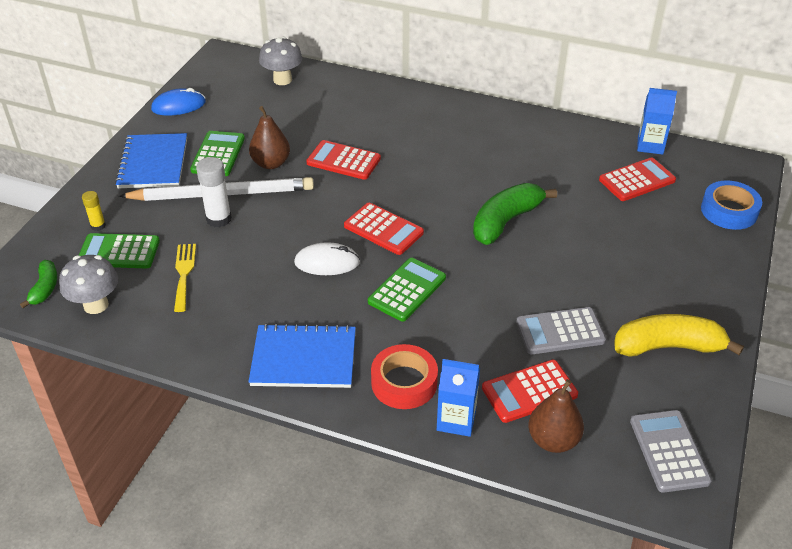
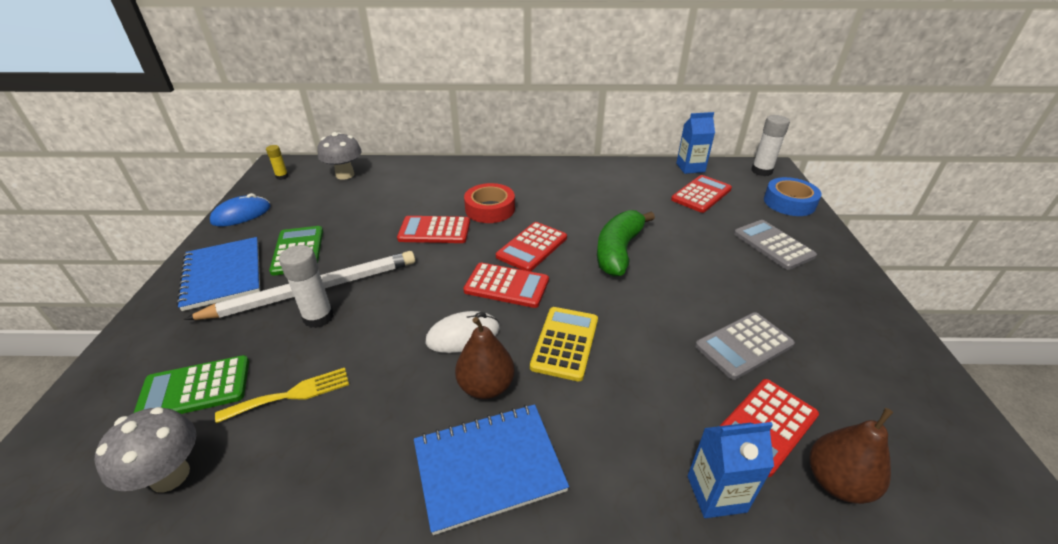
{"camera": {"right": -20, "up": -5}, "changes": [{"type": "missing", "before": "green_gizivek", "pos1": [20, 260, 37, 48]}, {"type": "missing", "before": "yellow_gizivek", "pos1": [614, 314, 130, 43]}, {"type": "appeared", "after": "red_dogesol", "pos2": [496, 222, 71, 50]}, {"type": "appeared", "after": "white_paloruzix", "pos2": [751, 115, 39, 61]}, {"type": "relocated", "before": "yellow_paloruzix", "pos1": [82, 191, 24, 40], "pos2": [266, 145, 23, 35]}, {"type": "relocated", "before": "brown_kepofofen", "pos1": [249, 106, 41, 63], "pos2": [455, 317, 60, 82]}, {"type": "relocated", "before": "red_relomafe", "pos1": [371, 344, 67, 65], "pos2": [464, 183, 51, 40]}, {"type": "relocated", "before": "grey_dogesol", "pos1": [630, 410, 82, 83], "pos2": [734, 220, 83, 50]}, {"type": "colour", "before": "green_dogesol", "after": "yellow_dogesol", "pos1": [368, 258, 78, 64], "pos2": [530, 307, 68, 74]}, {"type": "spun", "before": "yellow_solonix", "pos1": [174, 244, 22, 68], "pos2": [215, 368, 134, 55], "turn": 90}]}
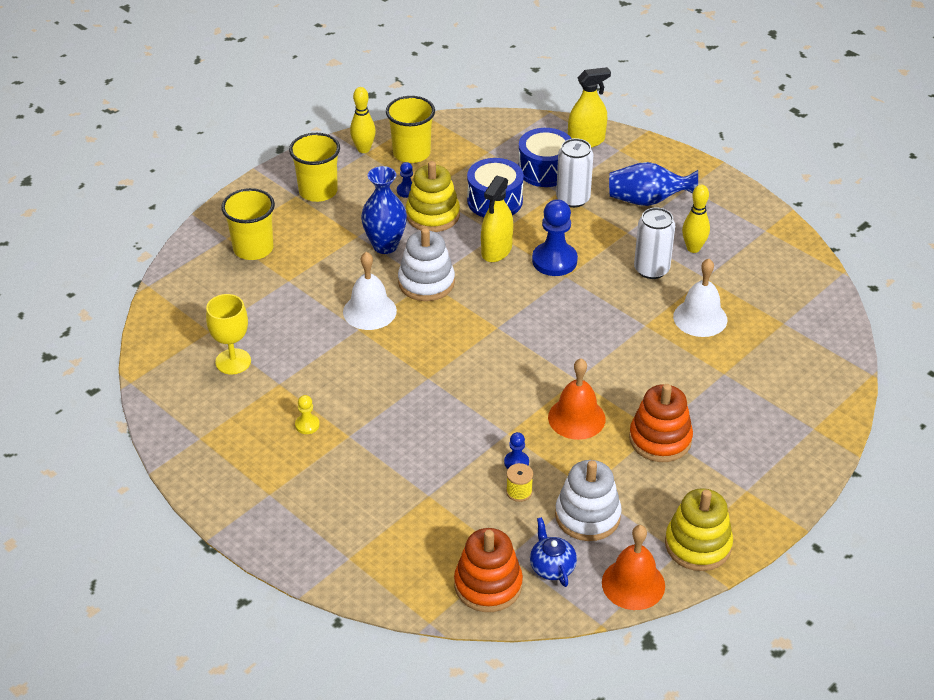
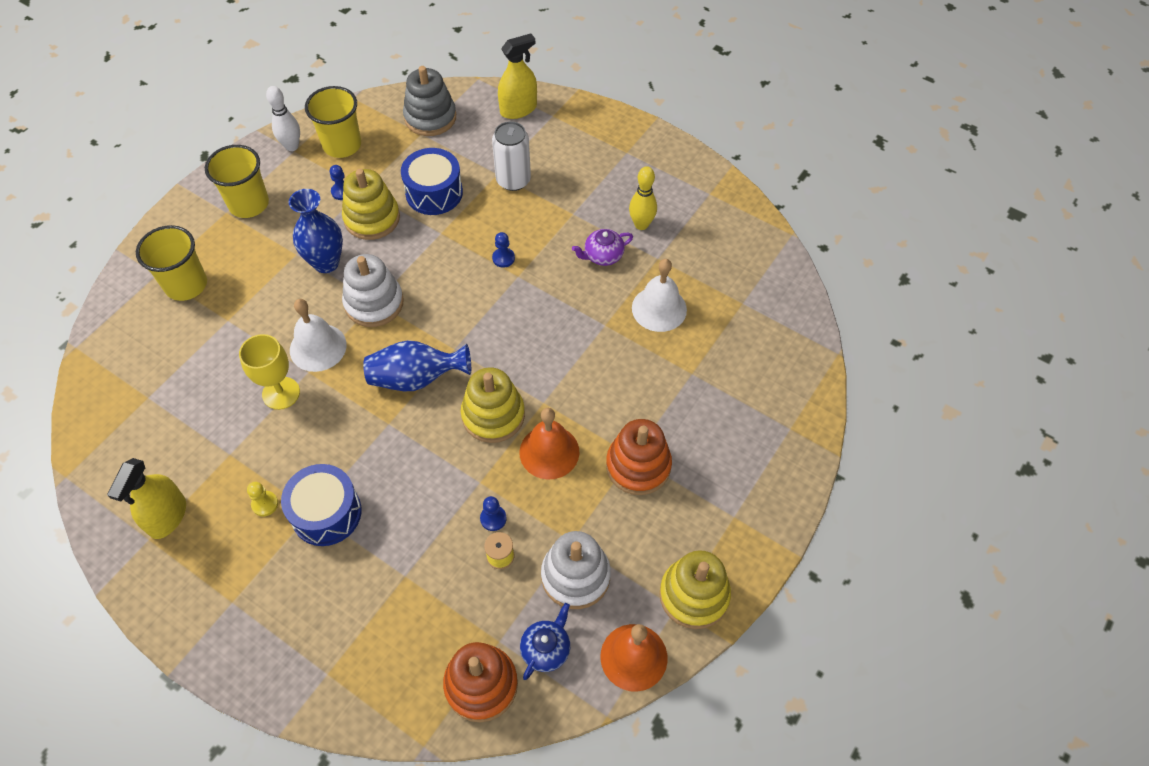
{"camera": {"right": -10, "up": 15}, "changes": [{"type": "appeared", "after": "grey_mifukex", "pos2": [403, 66, 53, 70]}, {"type": "appeared", "after": "yellow_mifukex", "pos2": [461, 367, 64, 76]}, {"type": "relocated", "before": "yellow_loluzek", "pos1": [206, 294, 45, 80], "pos2": [239, 334, 61, 76]}, {"type": "relocated", "before": "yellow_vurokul", "pos1": [481, 176, 32, 86], "pos2": [107, 458, 79, 81]}, {"type": "relocated", "before": "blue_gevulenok", "pos1": [518, 128, 54, 59], "pos2": [281, 464, 80, 82]}, {"type": "relocated", "before": "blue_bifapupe", "pos1": [609, 162, 89, 44], "pos2": [363, 340, 108, 51]}, {"type": "exchanged", "before": "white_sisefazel", "after": "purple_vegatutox", "pos1": [634, 208, 41, 71], "pos2": [572, 229, 61, 37]}, {"type": "colour", "before": "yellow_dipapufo", "after": "white_dipapufo", "pos1": [350, 87, 26, 66], "pos2": [266, 86, 34, 65]}, {"type": "spun", "before": "blue_vegatutox", "pos1": [530, 517, 47, 70], "pos2": [520, 603, 50, 77], "turn": 60}, {"type": "size", "before": "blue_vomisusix", "pos1": [532, 199, 46, 77], "pos2": [492, 232, 23, 36], "scale": 0.48}]}
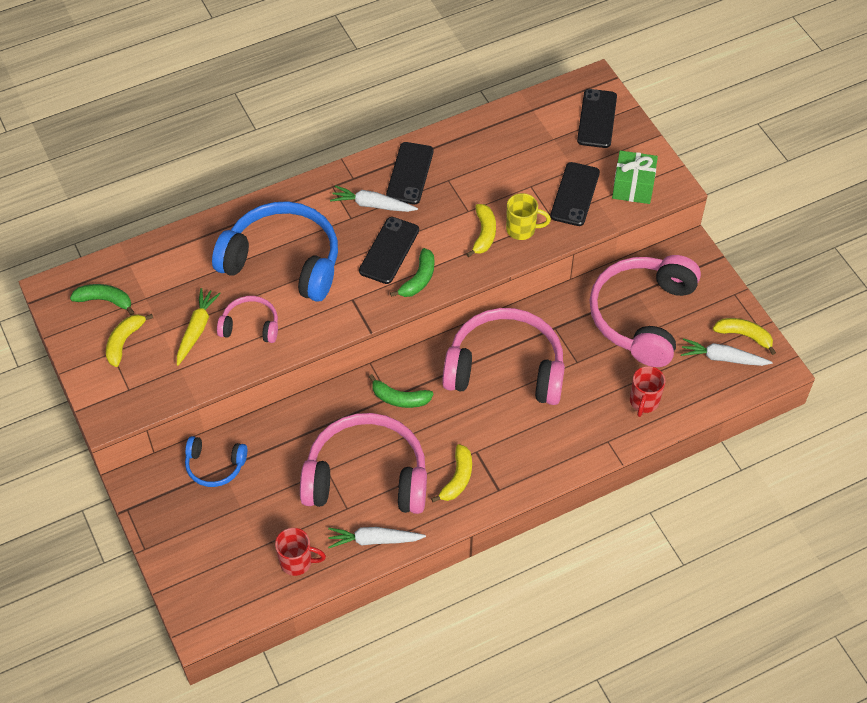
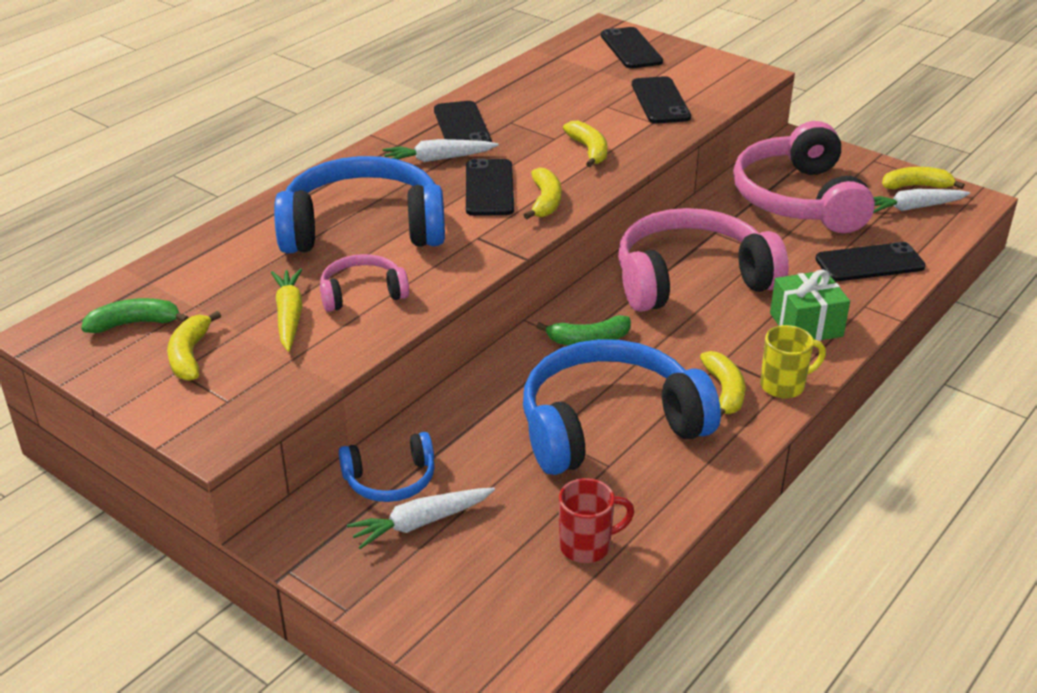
{"camera": {"right": -25, "up": -20}, "changes": [{"type": "relocated", "before": "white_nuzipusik", "pos1": [328, 527, 98, 21], "pos2": [347, 487, 148, 62]}, {"type": "relocated", "before": "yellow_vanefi", "pos1": [506, 193, 45, 47], "pos2": [760, 325, 66, 74]}, {"type": "relocated", "before": "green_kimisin", "pos1": [612, 151, 46, 53], "pos2": [770, 270, 80, 71]}, {"type": "exchanged", "before": "red_vanefi", "after": "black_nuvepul", "pos1": [630, 366, 36, 51], "pos2": [816, 242, 110, 39]}, {"type": "colour", "before": "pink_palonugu", "after": "blue_palonugu", "pos1": [300, 413, 127, 101], "pos2": [523, 339, 198, 136]}, {"type": "colour", "before": "green_gizivek", "after": "yellow_gizivek", "pos1": [390, 248, 44, 49], "pos2": [524, 167, 38, 52]}]}
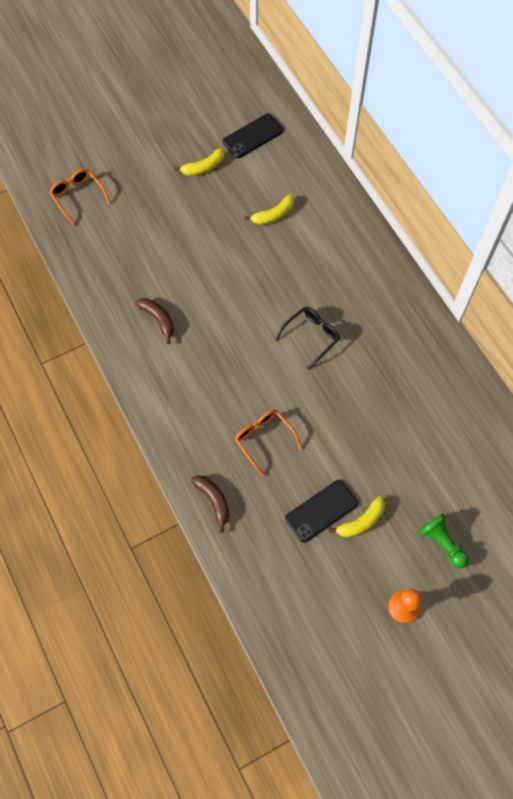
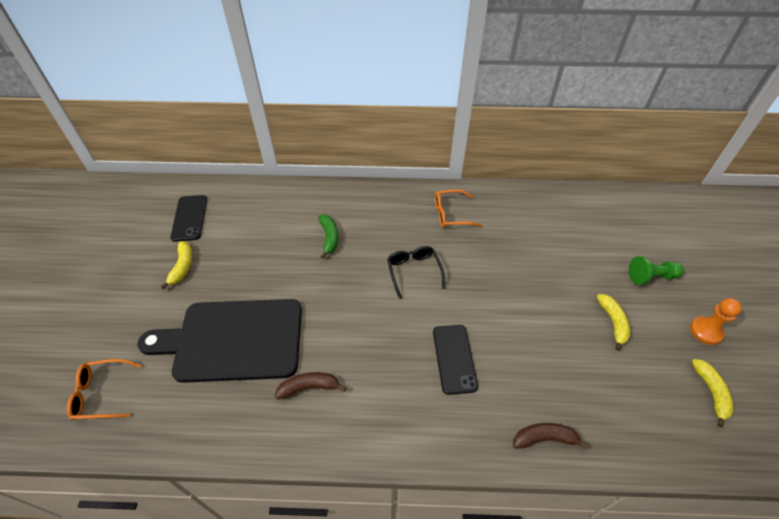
{"camera": {"right": -60, "up": -15}, "changes": [{"type": "appeared", "after": "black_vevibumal", "pos2": [137, 299, 165, 84]}, {"type": "appeared", "after": "green_gizivek", "pos2": [318, 215, 20, 44]}, {"type": "relocated", "before": "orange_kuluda", "pos1": [235, 410, 67, 66], "pos2": [435, 189, 47, 39]}, {"type": "relocated", "before": "yellow_gizivek", "pos1": [244, 194, 50, 31], "pos2": [692, 359, 42, 68]}, {"type": "relocated", "before": "black_nuvepul", "pos1": [285, 480, 73, 63], "pos2": [433, 325, 45, 70]}]}
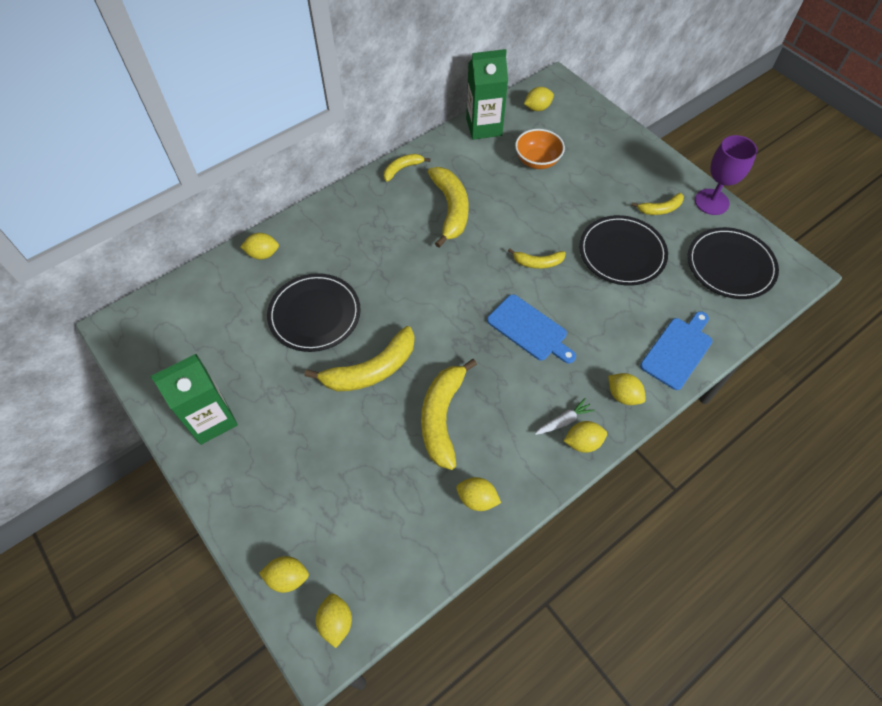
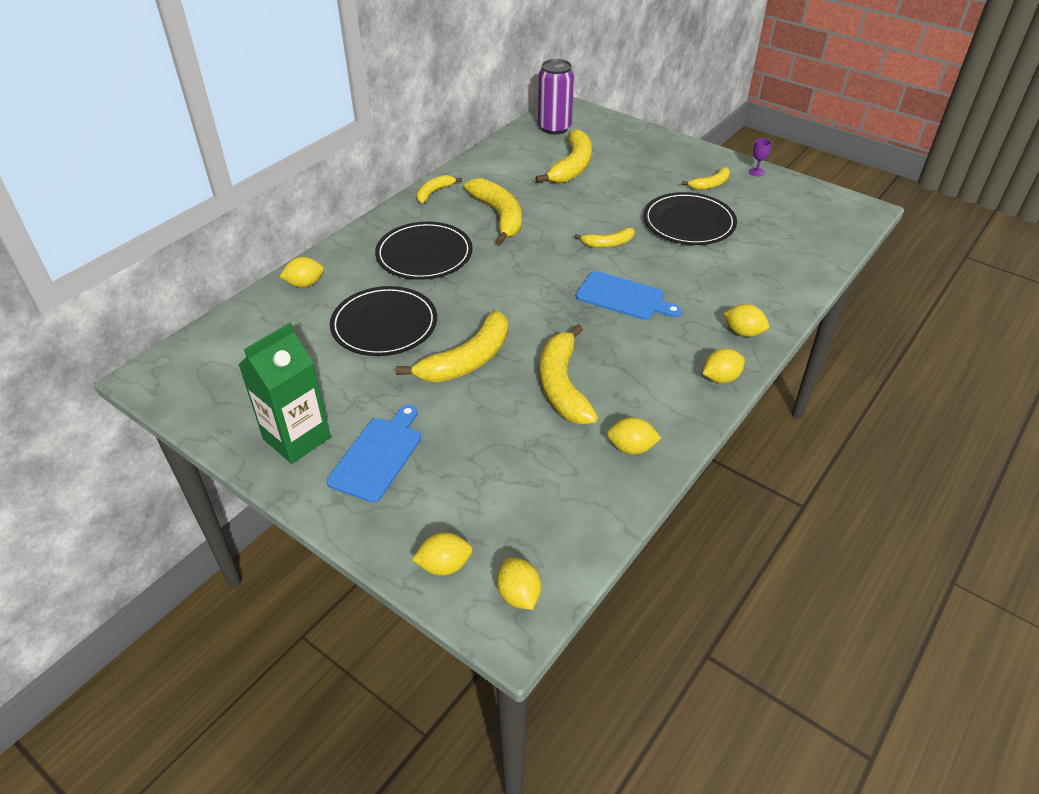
{"camera": {"right": -15, "up": -15}, "changes": [{"type": "missing", "before": "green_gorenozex", "pos1": [466, 49, 42, 91]}, {"type": "missing", "before": "white_nuzipusik", "pos1": [535, 398, 60, 37]}, {"type": "relocated", "before": "blue_vevibumal", "pos1": [640, 311, 73, 79], "pos2": [327, 405, 94, 98]}, {"type": "relocated", "before": "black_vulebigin", "pos1": [688, 227, 91, 72], "pos2": [375, 222, 98, 58]}, {"type": "exchanged", "before": "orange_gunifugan", "after": "yellow_gizivek", "pos1": [515, 129, 50, 40], "pos2": [535, 129, 57, 54]}, {"type": "exchanged", "before": "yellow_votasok", "after": "purple_sisefazel", "pos1": [524, 87, 30, 24], "pos2": [538, 59, 36, 76]}, {"type": "size", "before": "purple_loluzek", "pos1": [695, 135, 62, 80], "pos2": [749, 138, 22, 39], "scale": 0.45}]}
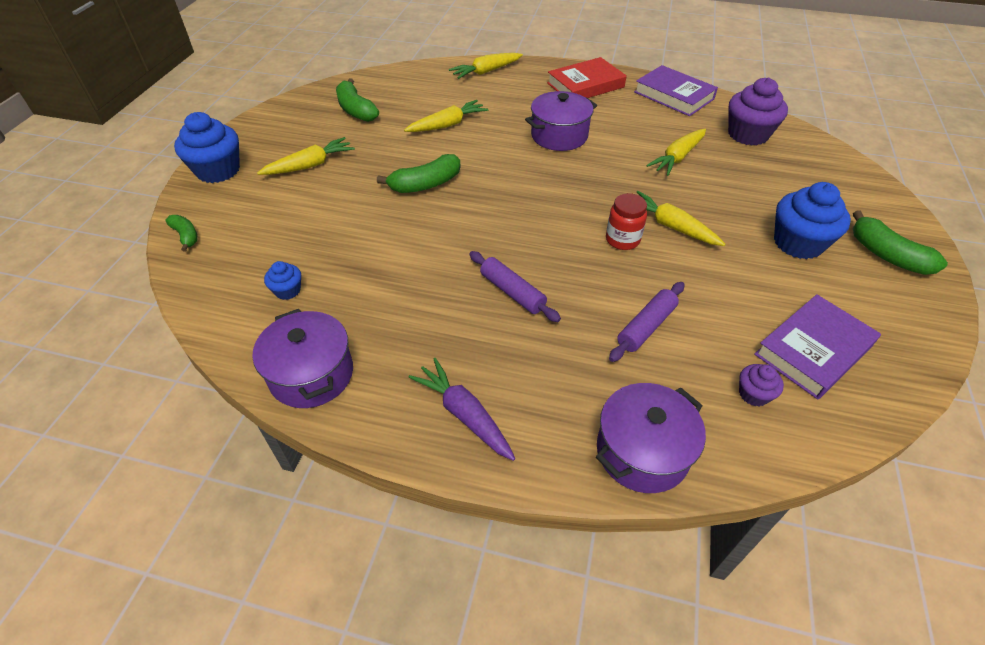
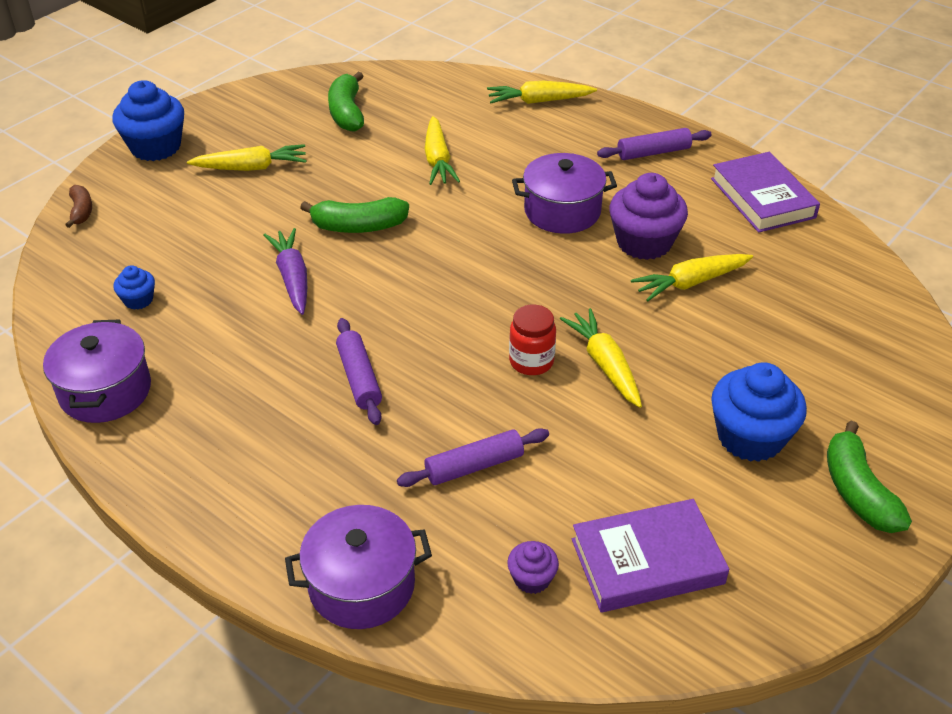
{"camera": {"right": 25, "up": -5}, "changes": [{"type": "relocated", "before": "purple_nuzipusik", "pos1": [408, 358, 107, 103], "pos2": [264, 228, 43, 87]}, {"type": "relocated", "before": "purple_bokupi", "pos1": [728, 78, 60, 67], "pos2": [609, 173, 79, 87]}, {"type": "exchanged", "before": "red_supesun", "after": "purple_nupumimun", "pos1": [547, 57, 80, 41], "pos2": [597, 128, 115, 32]}, {"type": "colour", "before": "green_gizivek", "after": "brown_gizivek", "pos1": [166, 215, 32, 36], "pos2": [65, 185, 27, 43]}, {"type": "spun", "before": "yellow_nuzipusik", "pos1": [404, 100, 84, 32], "pos2": [425, 116, 35, 69], "turn": 90}]}
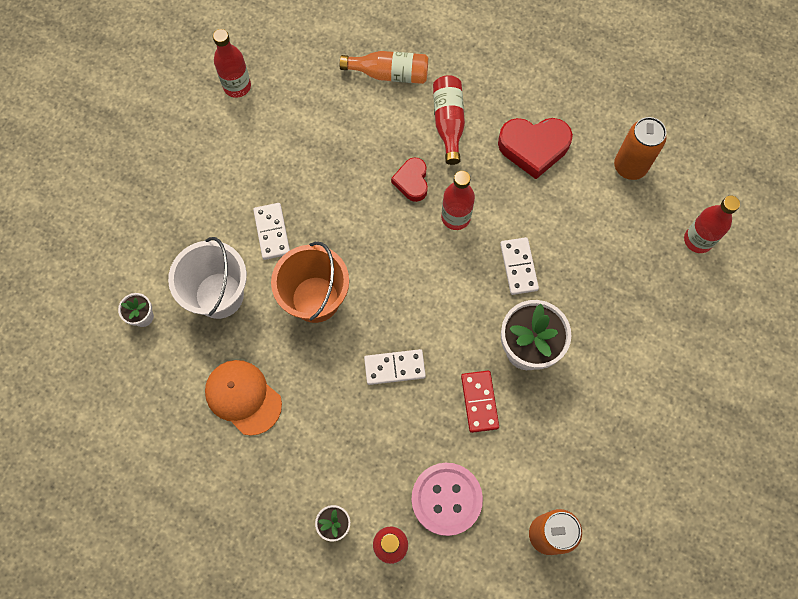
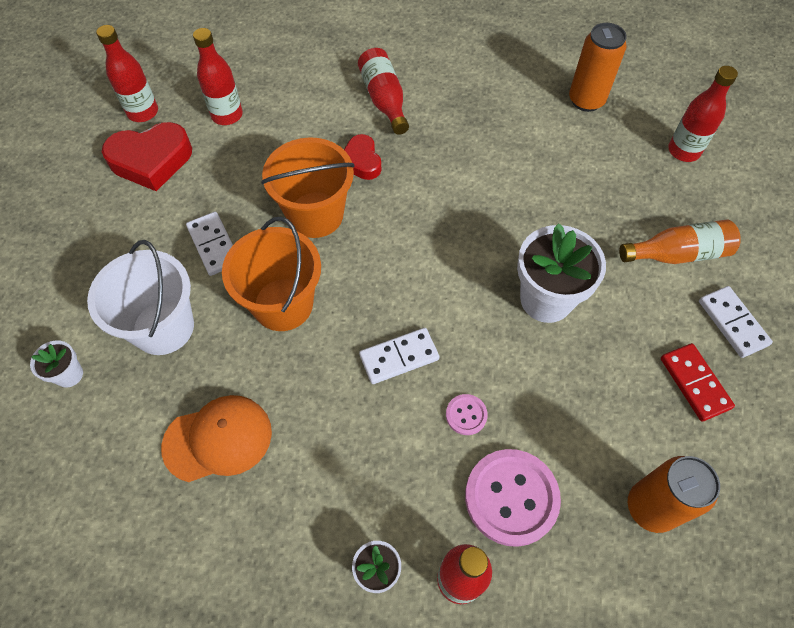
{"camera": {"right": -15, "up": -10}, "changes": [{"type": "appeared", "after": "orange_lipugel", "pos2": [261, 138, 94, 100]}, {"type": "appeared", "after": "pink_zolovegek", "pos2": [446, 394, 42, 41]}, {"type": "relocated", "before": "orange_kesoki", "pos1": [340, 51, 88, 33], "pos2": [619, 220, 122, 44]}, {"type": "relocated", "before": "red_kesoki", "pos1": [441, 171, 34, 59], "pos2": [193, 28, 50, 97]}, {"type": "relocated", "before": "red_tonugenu", "pos1": [461, 371, 38, 62], "pos2": [661, 343, 74, 78]}, {"type": "relocated", "before": "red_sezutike", "pos1": [498, 118, 75, 61], "pos2": [102, 122, 90, 69]}, {"type": "relocated", "before": "white_tonugenu", "pos1": [500, 237, 39, 58], "pos2": [699, 286, 74, 72]}, {"type": "spun", "before": "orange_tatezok", "pos1": [205, 360, 77, 76], "pos2": [161, 395, 111, 87], "turn": 135}]}
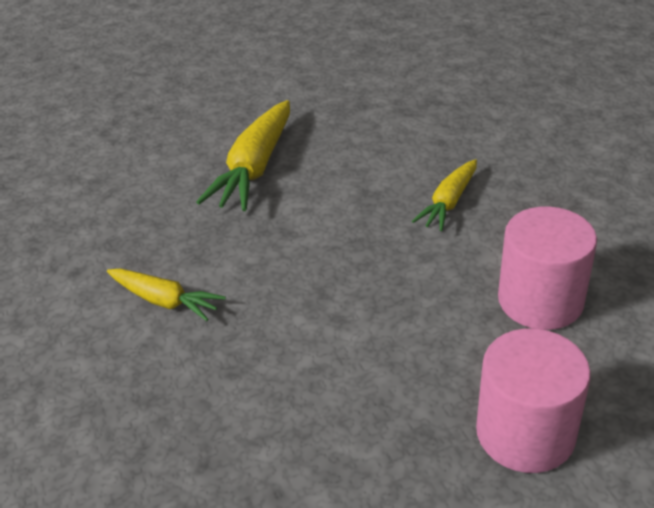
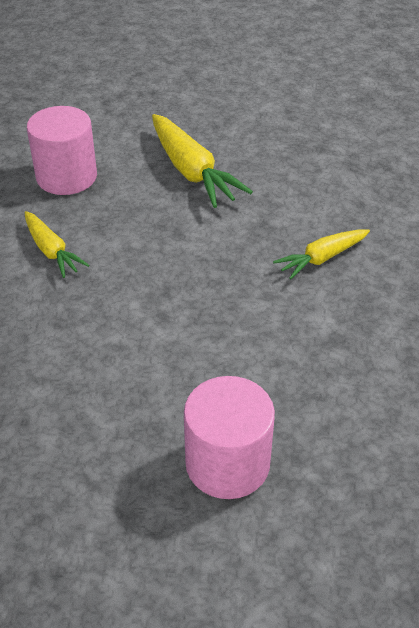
{"camera": {"right": 25, "up": 5}, "changes": [{"type": "relocated", "before": "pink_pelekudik", "pos1": [498, 207, 99, 123], "pos2": [27, 106, 70, 89]}, {"type": "spun", "before": "yellow_nuzipusik", "pos1": [196, 100, 94, 111], "pos2": [152, 114, 101, 94], "turn": -75}]}
